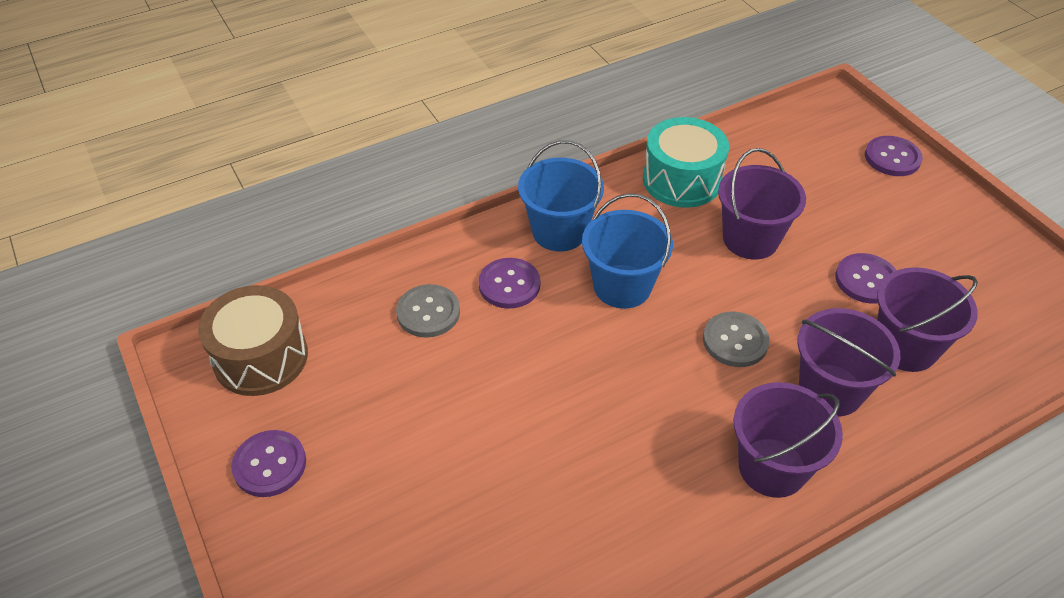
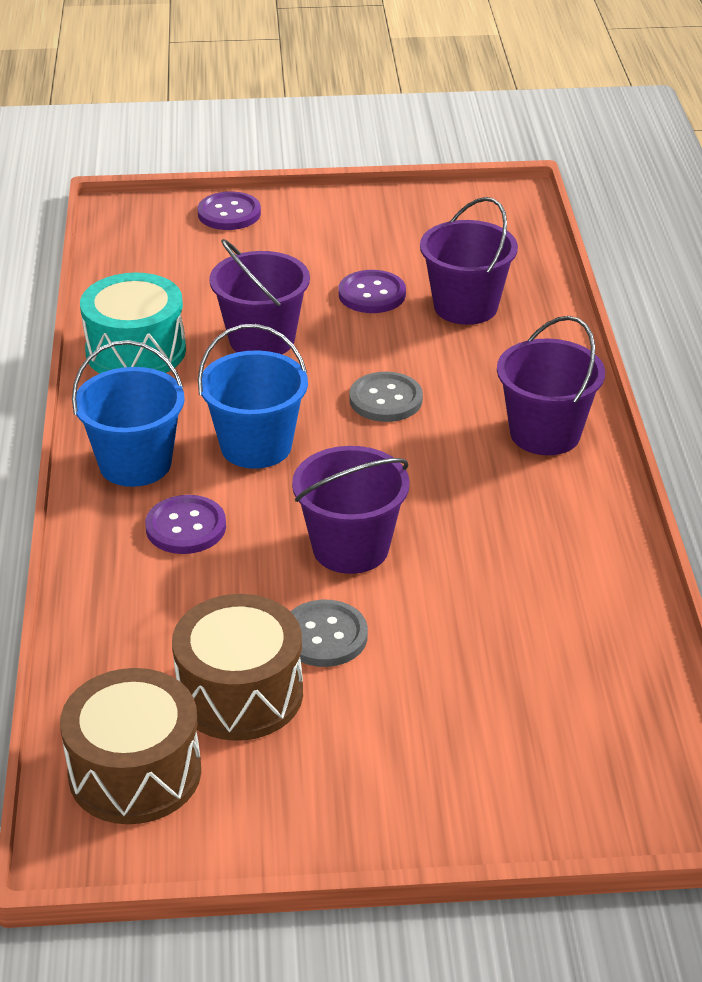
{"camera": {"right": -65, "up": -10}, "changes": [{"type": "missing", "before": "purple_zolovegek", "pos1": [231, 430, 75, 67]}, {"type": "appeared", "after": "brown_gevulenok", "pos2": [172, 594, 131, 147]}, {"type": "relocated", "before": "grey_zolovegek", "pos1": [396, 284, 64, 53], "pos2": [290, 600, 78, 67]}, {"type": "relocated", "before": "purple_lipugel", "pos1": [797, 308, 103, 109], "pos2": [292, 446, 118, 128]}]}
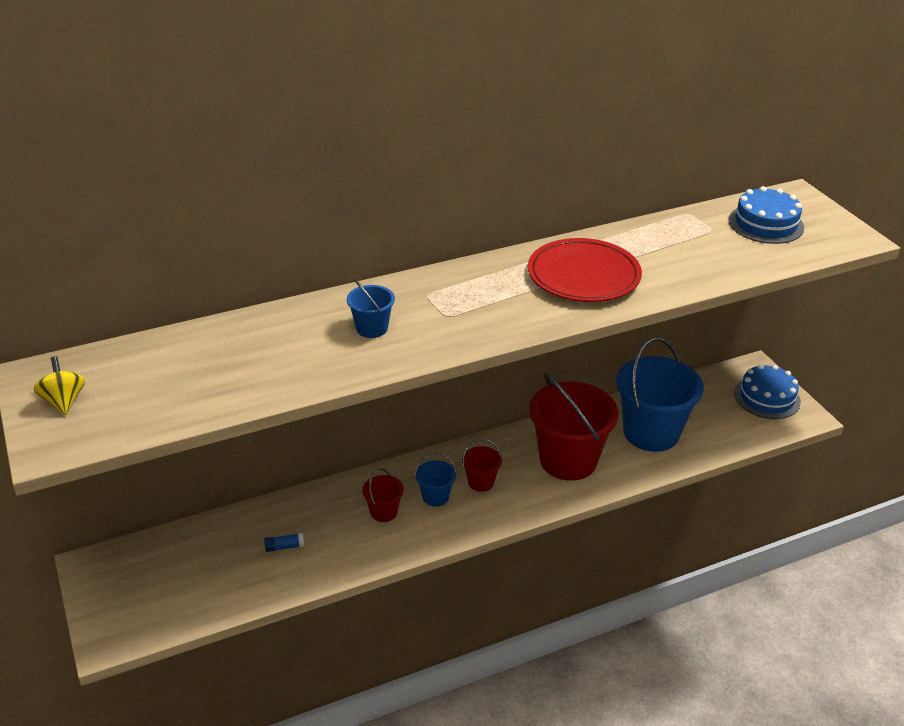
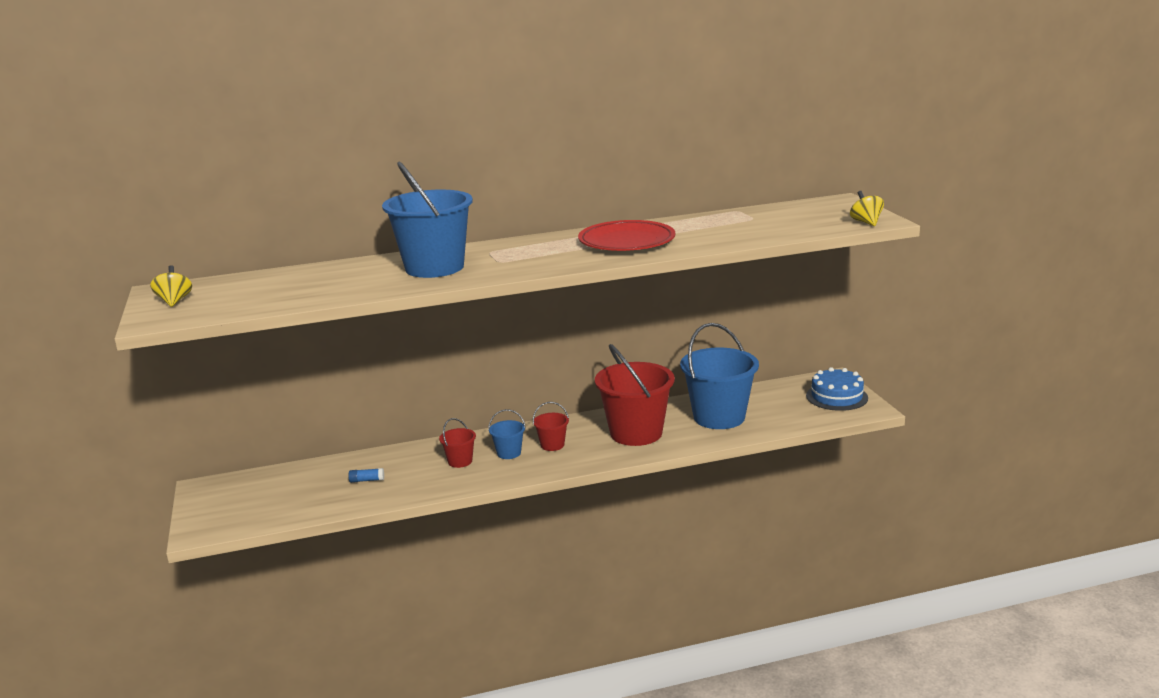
{"camera": {"right": 10, "up": -15}, "changes": [{"type": "missing", "before": "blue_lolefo", "pos1": [728, 186, 76, 58]}, {"type": "appeared", "after": "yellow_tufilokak", "pos2": [850, 191, 34, 35]}, {"type": "size", "before": "blue_lipugel", "pos1": [347, 279, 48, 59], "pos2": [382, 162, 91, 116], "scale": 2.23}]}
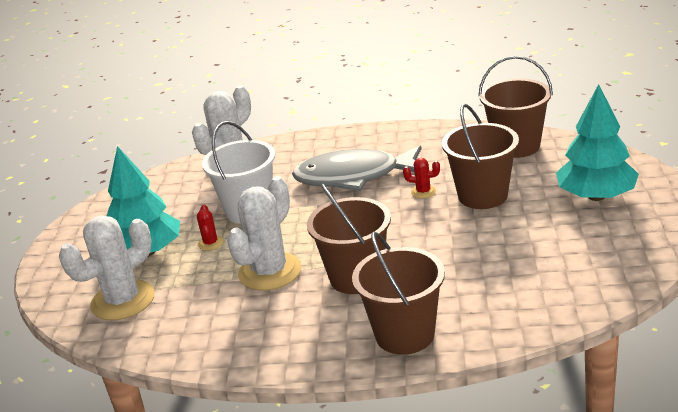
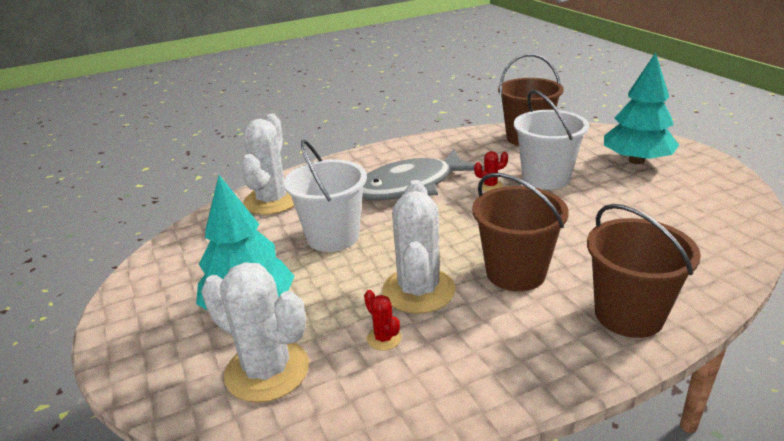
{"camera": {"right": -30, "up": 0}, "changes": [{"type": "relocated", "before": "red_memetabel", "pos1": [197, 205, 27, 46], "pos2": [364, 290, 37, 61]}, {"type": "colour", "before": "brown_lipugel", "after": "white_lipugel", "pos1": [442, 104, 77, 105], "pos2": [514, 90, 75, 100]}, {"type": "spun", "before": "white_memetabel", "pos1": [59, 216, 96, 104], "pos2": [201, 262, 108, 141], "turn": -75}]}
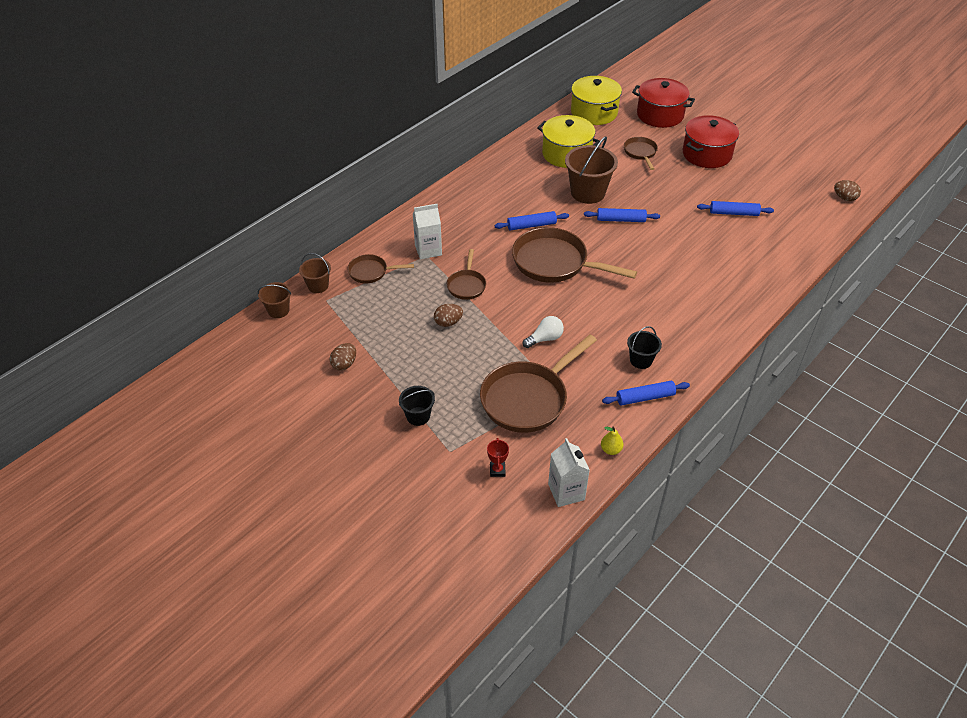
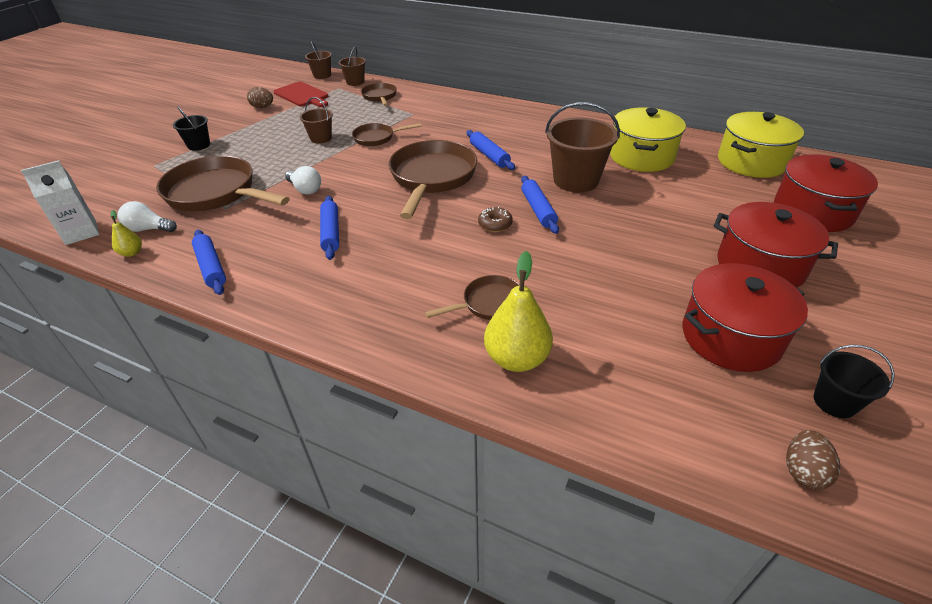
{"camera": {"right": 75, "up": -5}, "changes": [{"type": "missing", "before": "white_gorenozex", "pos1": [413, 204, 29, 55]}, {"type": "missing", "before": "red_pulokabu", "pos1": [487, 438, 22, 39]}, {"type": "appeared", "after": "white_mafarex", "pos2": [118, 201, 59, 31]}, {"type": "appeared", "after": "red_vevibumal", "pos2": [273, 81, 56, 26]}, {"type": "appeared", "after": "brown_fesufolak", "pos2": [478, 206, 35, 26]}, {"type": "appeared", "after": "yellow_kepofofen", "pos2": [484, 251, 69, 121]}, {"type": "appeared", "after": "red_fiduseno", "pos2": [683, 263, 125, 109]}, {"type": "relocated", "before": "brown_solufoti", "pos1": [624, 137, 34, 33], "pos2": [425, 275, 95, 45]}, {"type": "relocated", "before": "black_lipugel", "pos1": [627, 326, 35, 43], "pos2": [814, 345, 80, 73]}, {"type": "relocated", "before": "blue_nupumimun", "pos1": [697, 201, 77, 15], "pos2": [320, 196, 19, 64]}, {"type": "exchanged", "before": "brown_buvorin", "after": "brown_lipugel", "pos1": [434, 304, 29, 23], "pos2": [300, 97, 33, 47]}]}
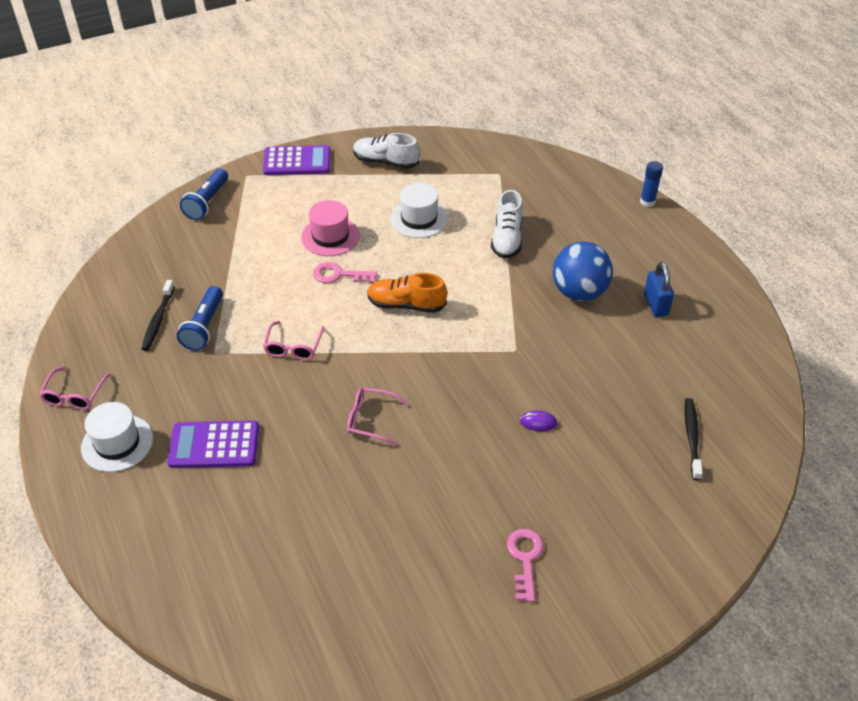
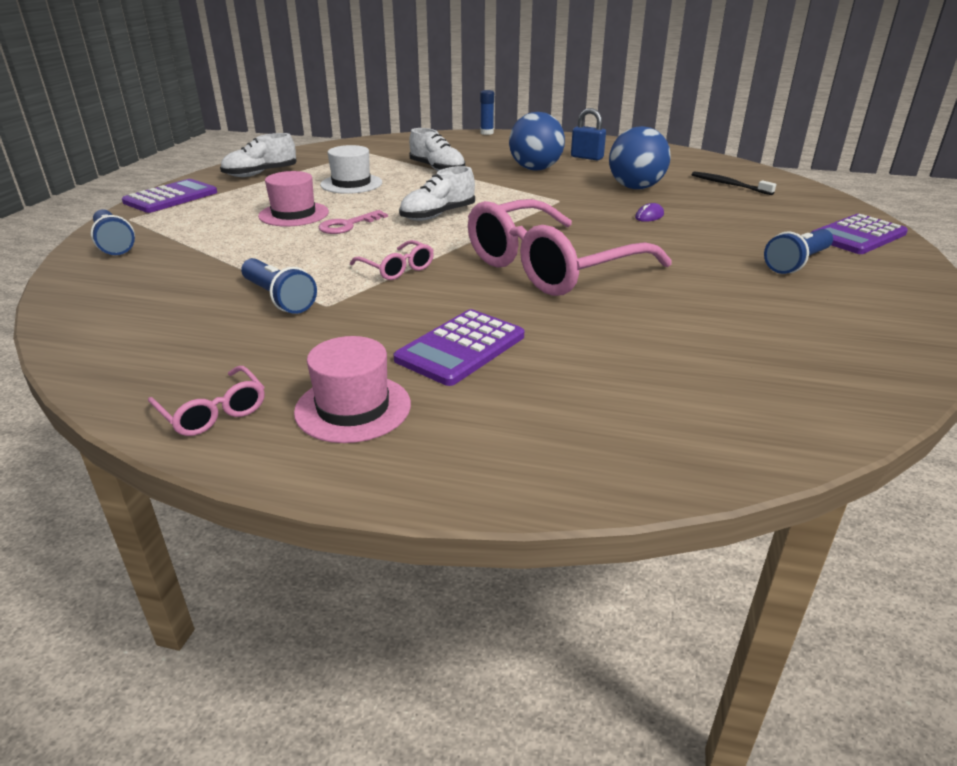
{"camera": {"right": -50, "up": -15}, "changes": [{"type": "missing", "before": "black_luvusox", "pos1": [142, 280, 33, 71]}, {"type": "appeared", "after": "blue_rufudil", "pos2": [609, 126, 62, 63]}, {"type": "appeared", "after": "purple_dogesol", "pos2": [812, 214, 96, 40]}, {"type": "exchanged", "before": "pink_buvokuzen", "after": "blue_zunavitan", "pos1": [507, 529, 37, 73], "pos2": [764, 229, 69, 45]}, {"type": "colour", "before": "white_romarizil", "after": "pink_romarizil", "pos1": [81, 402, 72, 70], "pos2": [294, 336, 117, 107]}, {"type": "colour", "before": "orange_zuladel", "after": "white_zuladel", "pos1": [367, 273, 80, 40], "pos2": [399, 166, 76, 55]}, {"type": "size", "before": "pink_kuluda", "pos1": [347, 387, 62, 58], "pos2": [468, 199, 204, 97], "scale": 2.42}]}
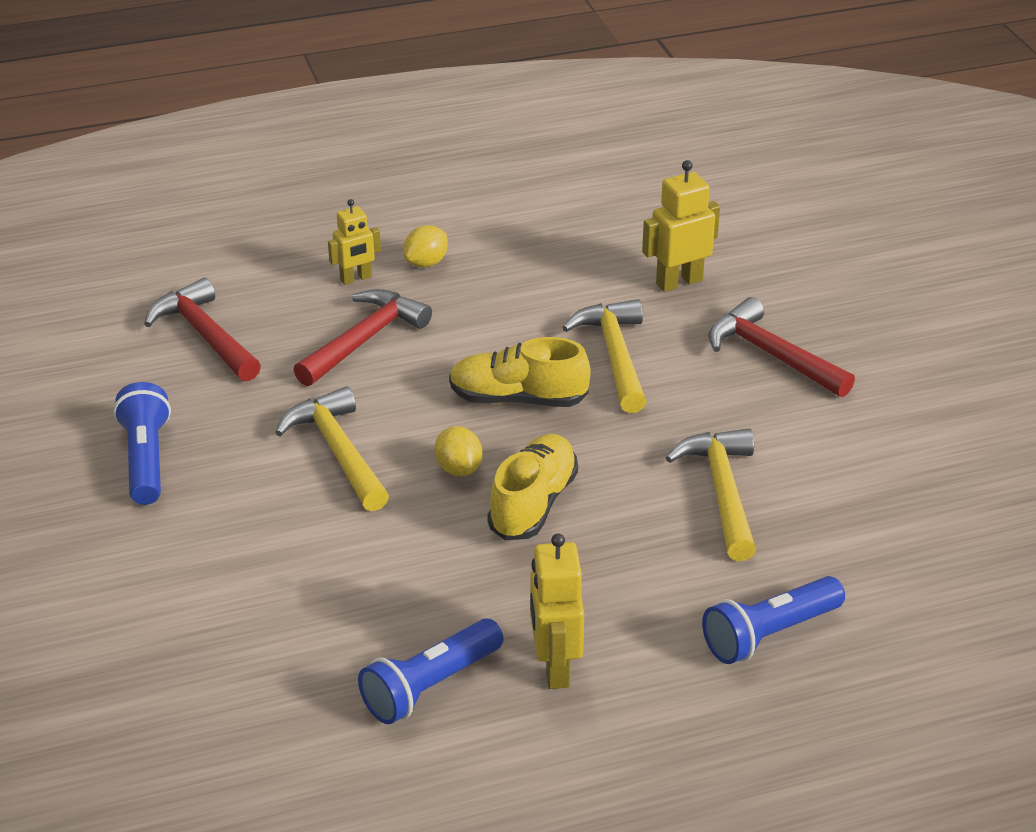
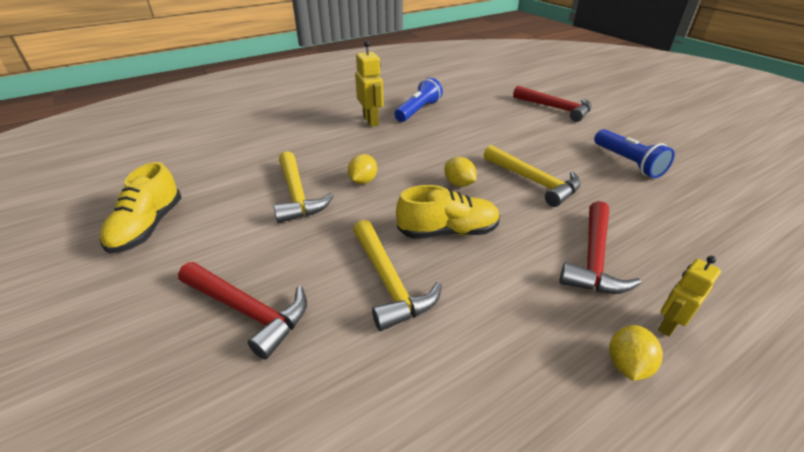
{"camera": {"right": 165, "up": 0}, "changes": [{"type": "missing", "before": "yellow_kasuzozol", "pos1": [642, 160, 78, 132]}, {"type": "missing", "before": "blue_zunavitan", "pos1": [702, 576, 143, 88]}, {"type": "appeared", "after": "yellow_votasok", "pos2": [348, 154, 29, 30]}, {"type": "relocated", "before": "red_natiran", "pos1": [144, 278, 117, 104], "pos2": [513, 86, 79, 36]}, {"type": "relocated", "before": "yellow_zuladel", "pos1": [487, 434, 91, 106], "pos2": [100, 162, 82, 92]}]}
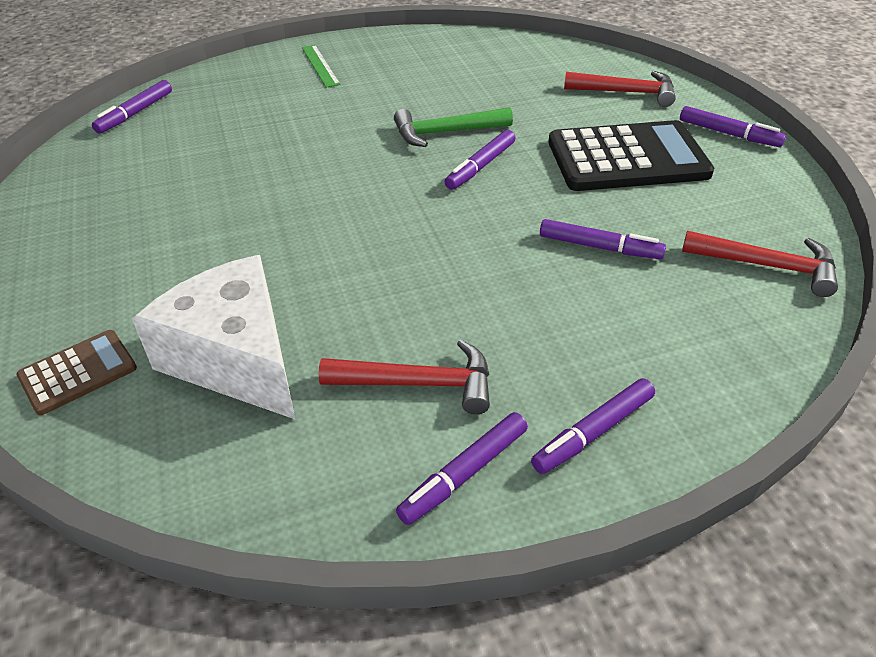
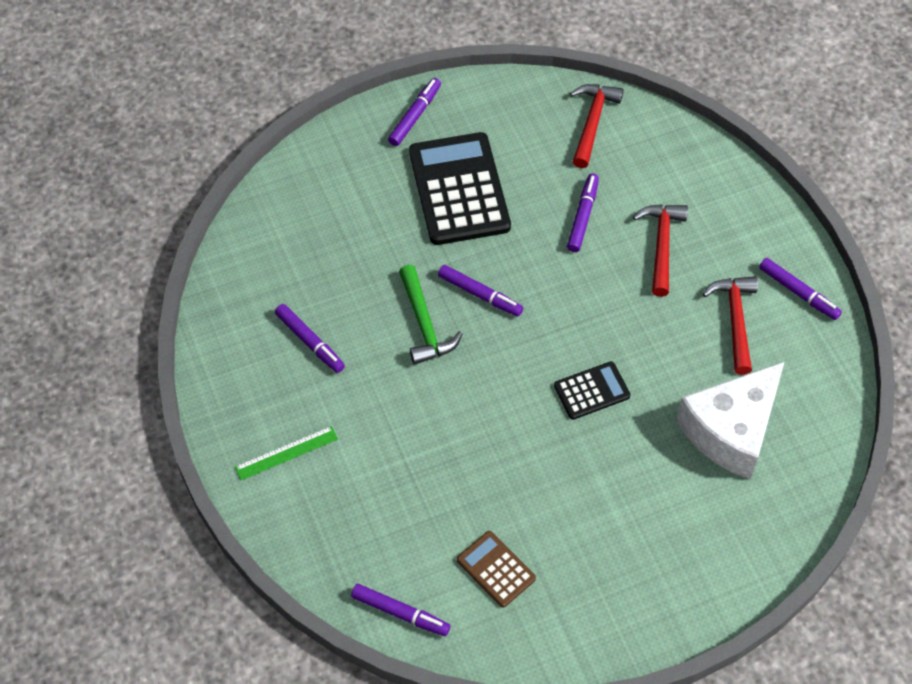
{"camera": {"right": -95, "up": 15}, "changes": [{"type": "appeared", "after": "black_dogesol", "pos2": [554, 361, 77, 59]}, {"type": "relocated", "before": "brown_dogesol", "pos1": [16, 330, 121, 85], "pos2": [457, 531, 79, 76]}, {"type": "relocated", "before": "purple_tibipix", "pos1": [531, 378, 124, 96], "pos2": [275, 304, 70, 69]}, {"type": "relocated", "before": "red_natiran", "pos1": [564, 71, 112, 36], "pos2": [633, 204, 55, 93]}]}
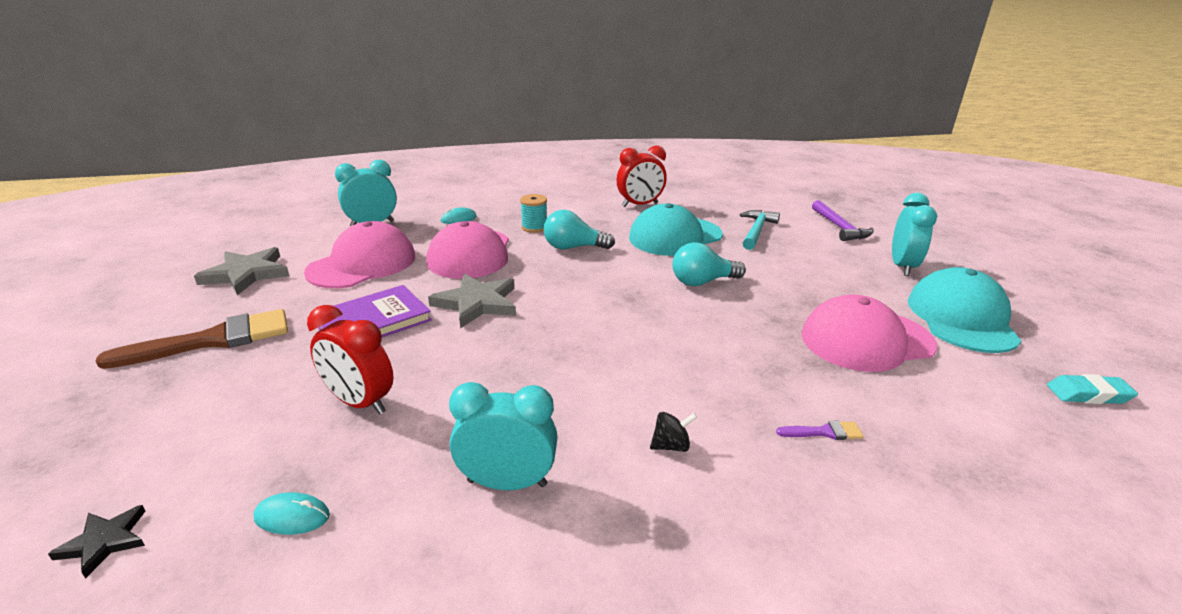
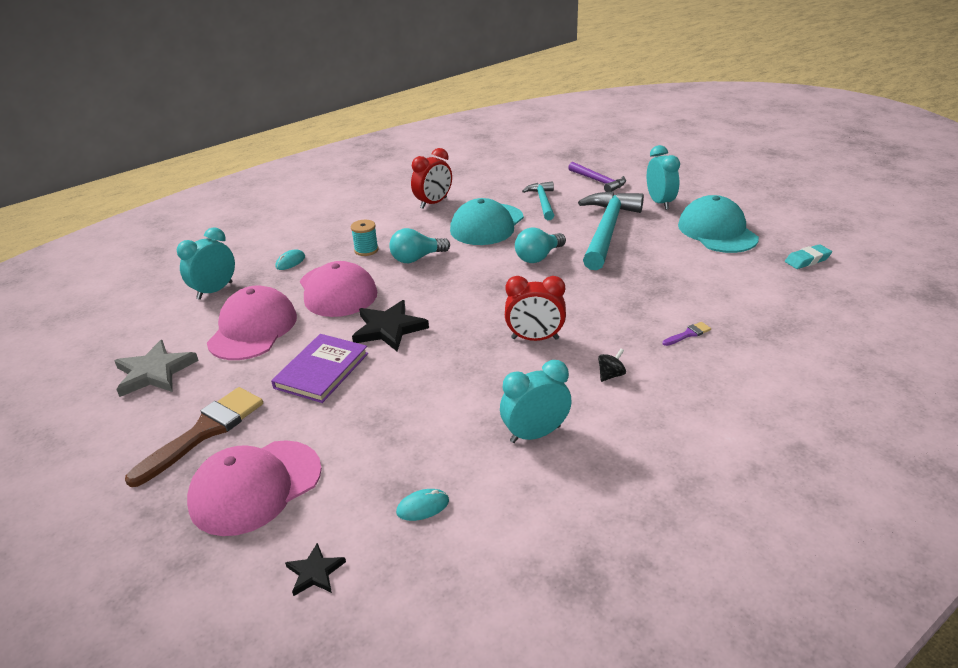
{"camera": {"right": -25, "up": 5}, "changes": [{"type": "appeared", "after": "turquoise_natiran", "pos2": [578, 191, 66, 79]}, {"type": "relocated", "before": "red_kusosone", "pos1": [307, 305, 87, 109], "pos2": [505, 276, 61, 65]}, {"type": "relocated", "before": "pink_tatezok", "pos1": [801, 295, 136, 77], "pos2": [187, 440, 135, 96]}, {"type": "colour", "before": "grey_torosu", "after": "black_torosu", "pos1": [428, 273, 88, 55], "pos2": [352, 300, 77, 51]}]}
